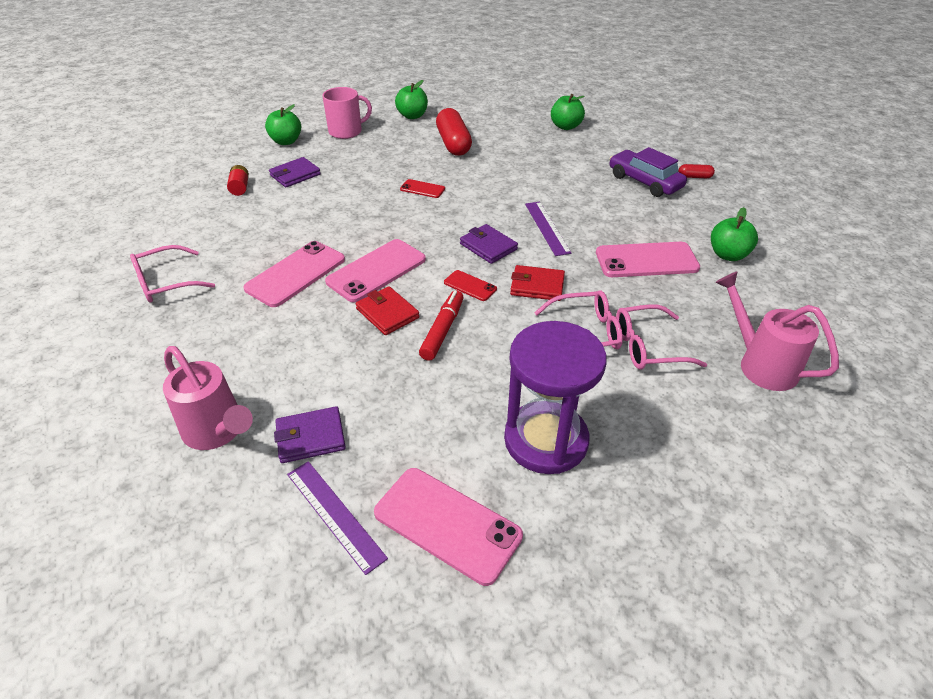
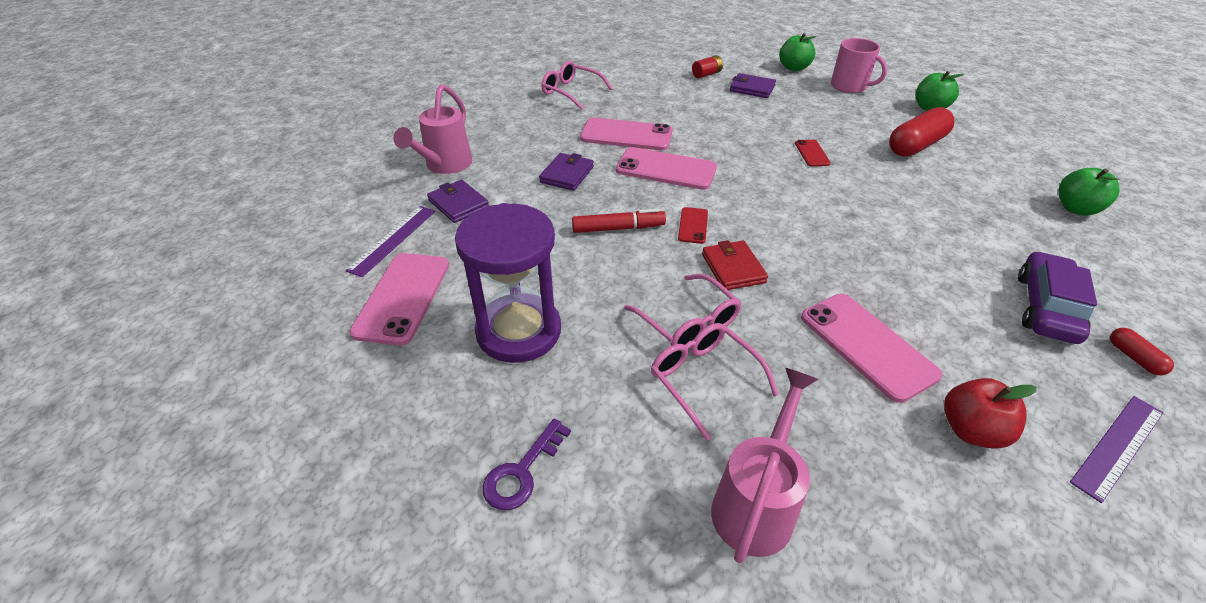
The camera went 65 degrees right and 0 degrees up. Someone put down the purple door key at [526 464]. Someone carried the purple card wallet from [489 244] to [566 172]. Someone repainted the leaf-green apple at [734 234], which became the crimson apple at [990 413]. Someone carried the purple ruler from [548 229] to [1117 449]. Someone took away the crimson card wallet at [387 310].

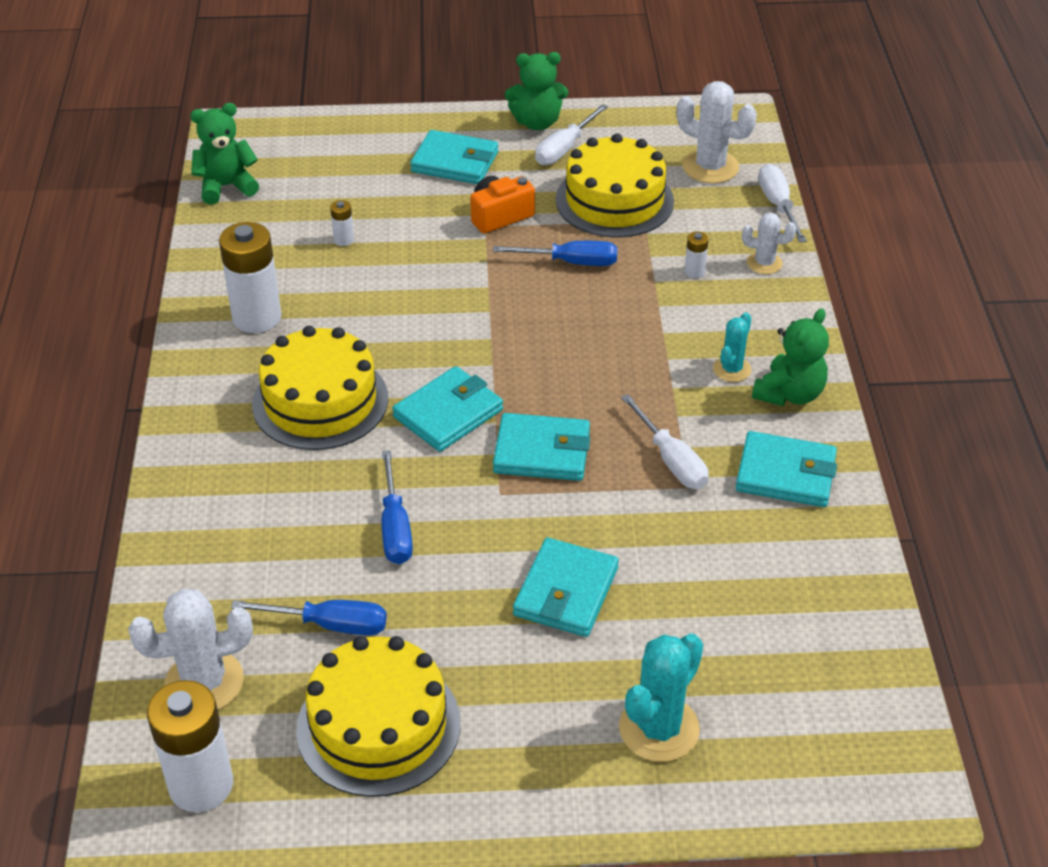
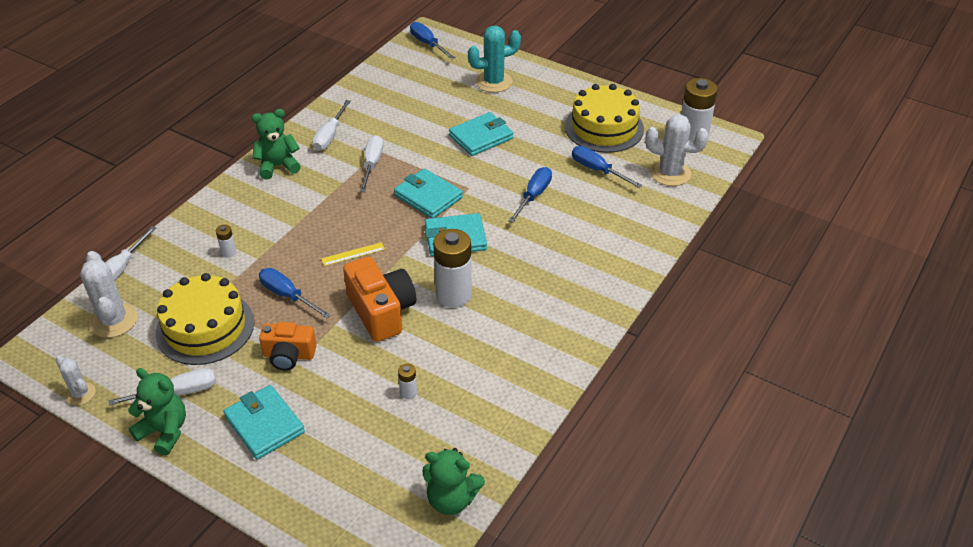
The camera went 145 degrees left and 0 degrees up. Someone carried the white cactus from [769 243] to [76 380]. Someone swapped the aqua card wallet at [786 469] for the white hand screwdriver at [331 125]. Someone put down the bright yellow ruler at [353 254]. Someone put down the orange photo camera at [379 299]. Someone put down the blue hand screwdriver at [432 40]. Someone carried the white battery from [250 277] to [452 268]. Someone took away the bright yellow gateau at [320 388]. Someone took away the aqua cactus at [732 347].

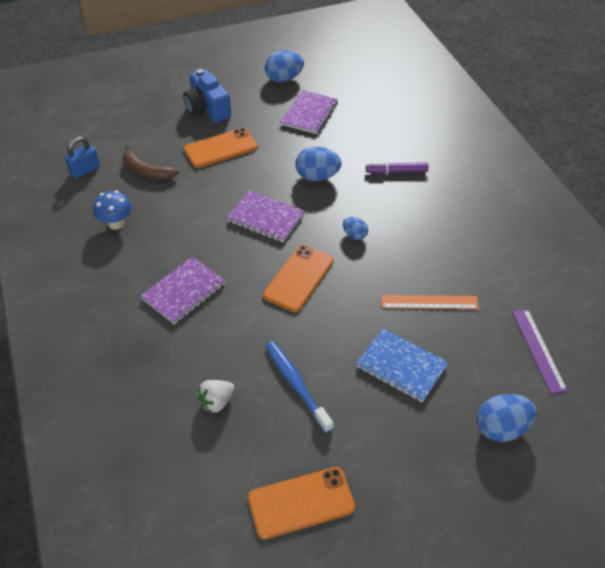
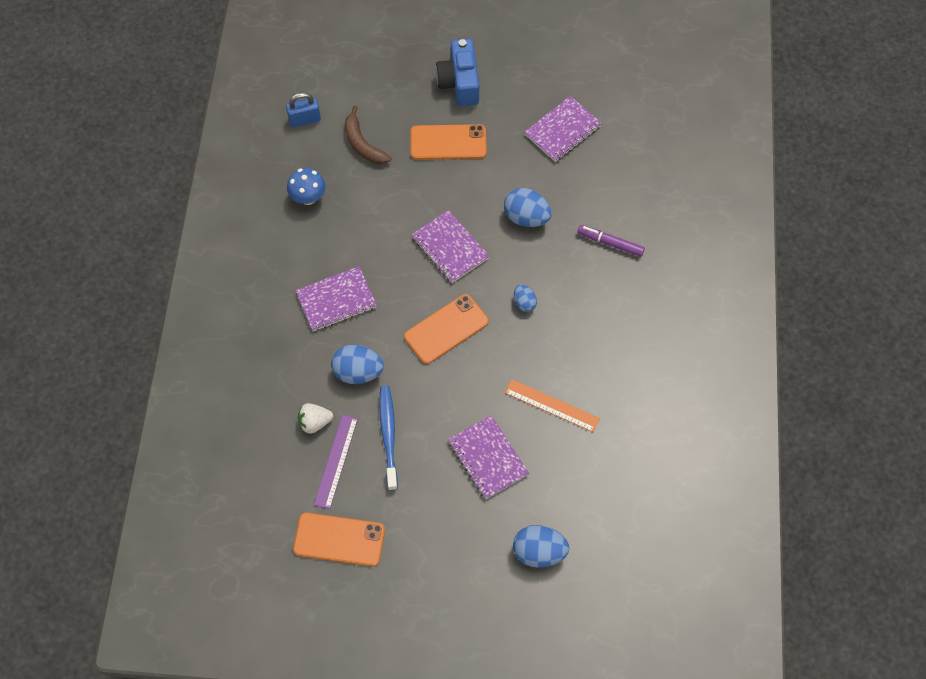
The camera went 25 degrees right and 15 degrees up. Someone carried the purple ruler from [540 351] to [336 462]. Someone carried the blue toy egg from [284 66] to [357 364]. Someone repainted the blue exercise book at [402 366], which became the purple exercise book at [488 457].

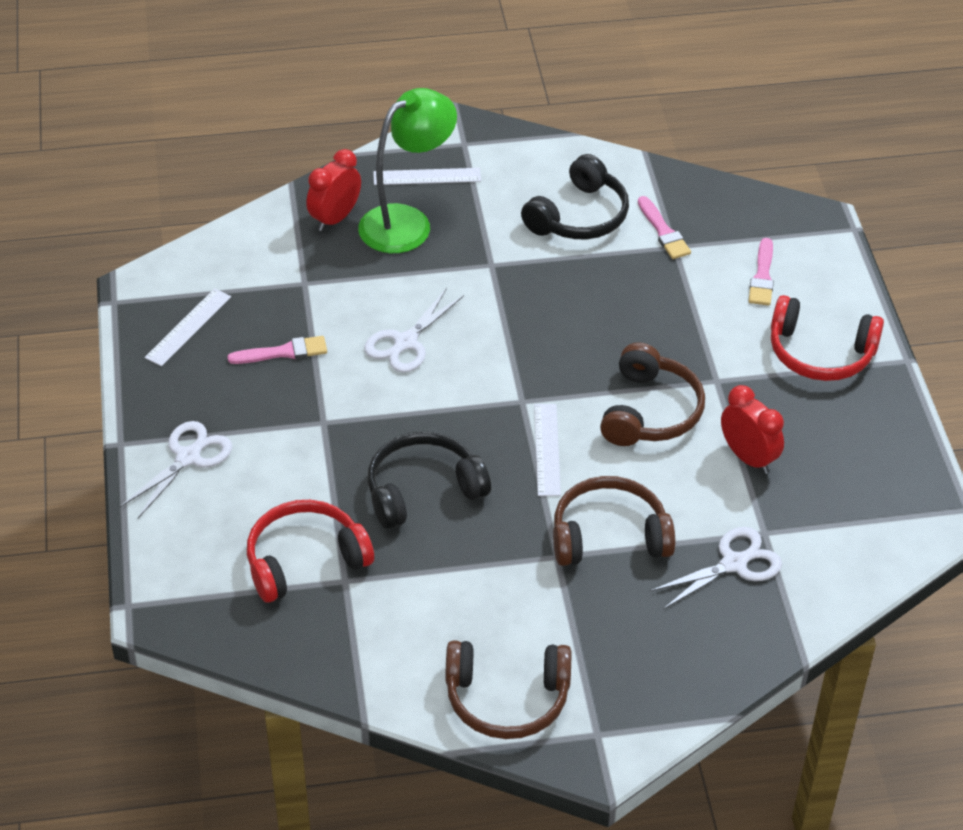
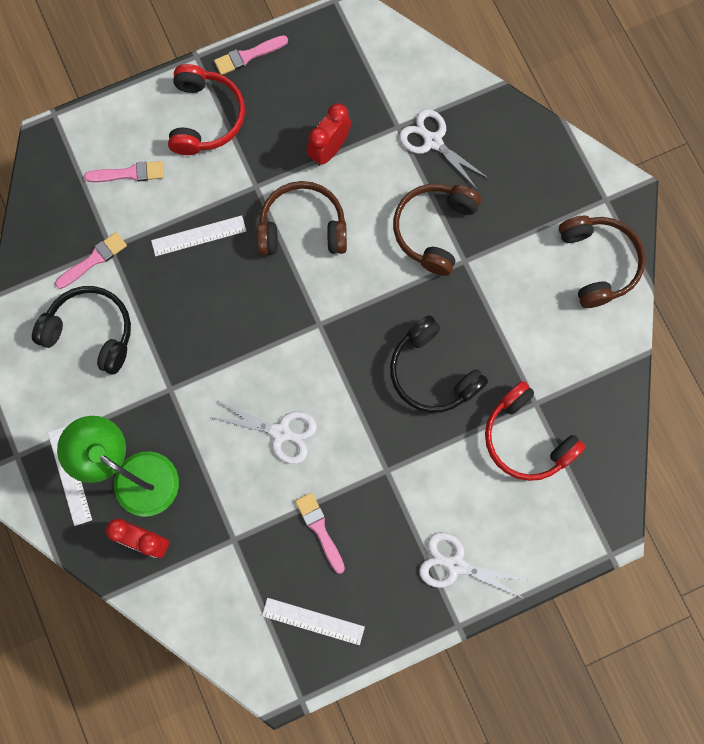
The camera went 105 degrees left and 30 degrees up. Someone carried the white ruler from [547 450] to [198 235]. Someone put down the rose-pink paintbrush at [251 55]. Someone rotated the brown over-ear headphones at [614 521] by 45 degrees clockwise.

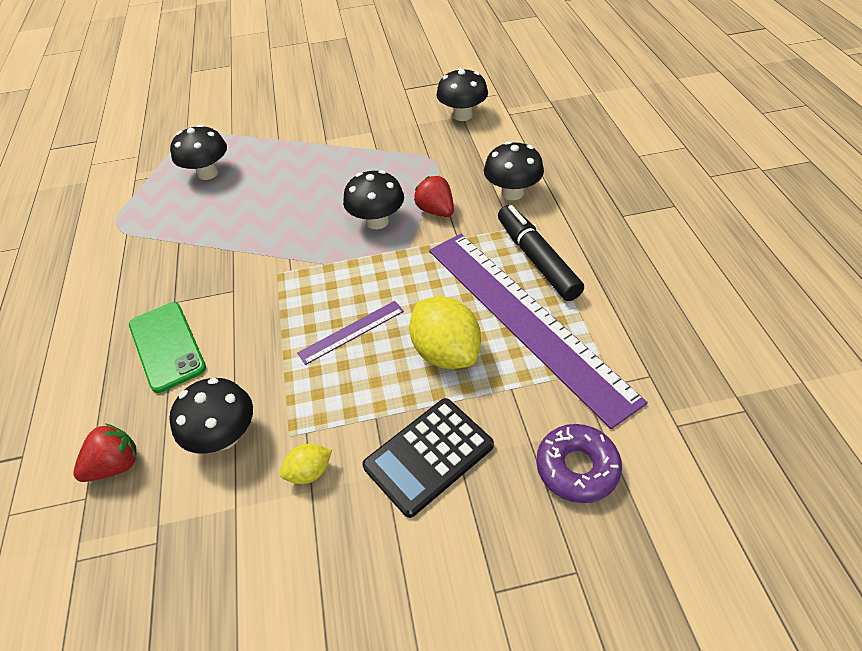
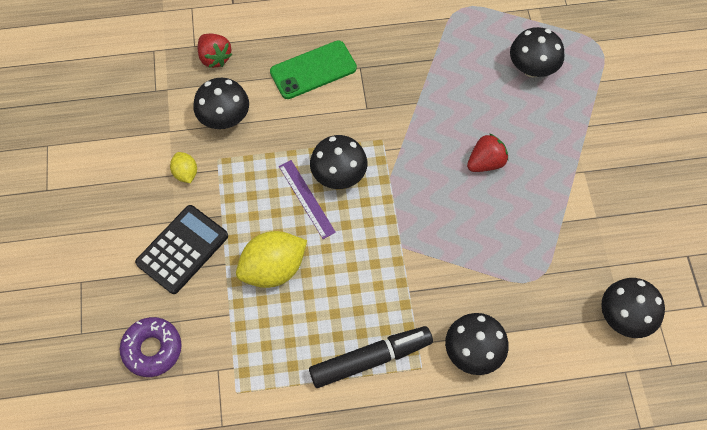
The camera went 90 degrees right and 15 degrees up. Someone rotated the black adding machine at [428 458] by 75 degrees clockwise. Someone carried the black mushroom from [373 199] to [338 162]. Someone carried the crimson strawberry from [434 196] to [487 153]. Someone took away the purple ruler at [538 331].

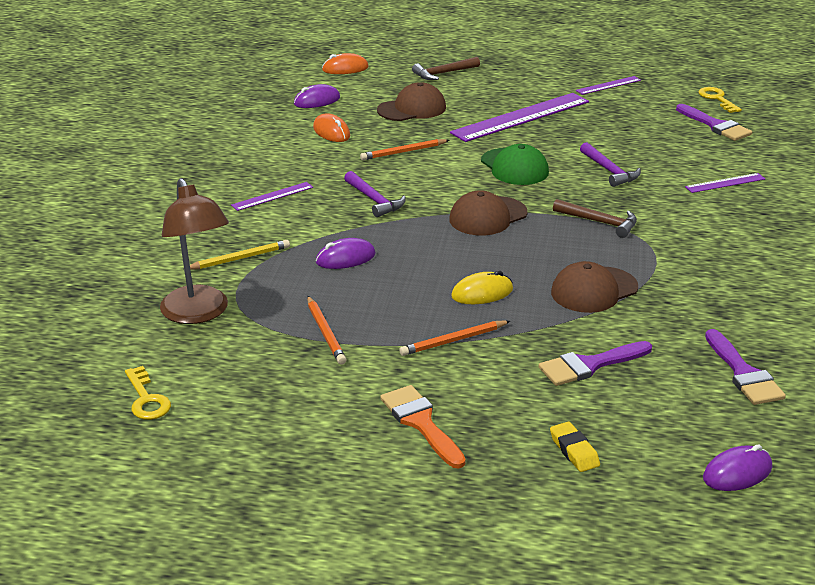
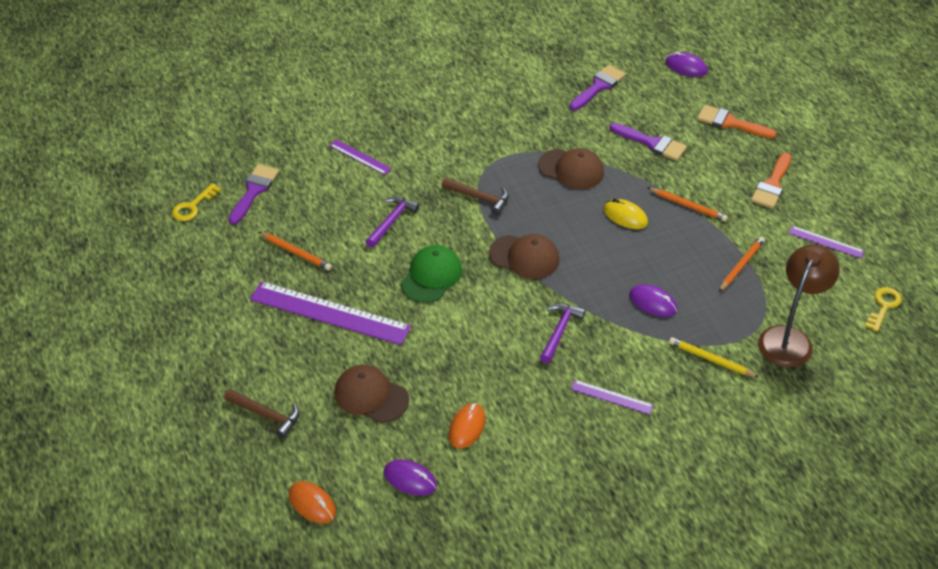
The camera went 125 degrees left and 15 degrees up. Someone carried the orange lead pencil from [404 149] to [295 251]. Someone rotated the brown hammer at [595 218] by 120 degrees clockwise. Someone swapped the bright yellow eraser at [575 447] for the orange paintbrush at [737 122]. Someone carried the purple ruler from [608 85] to [826 242].

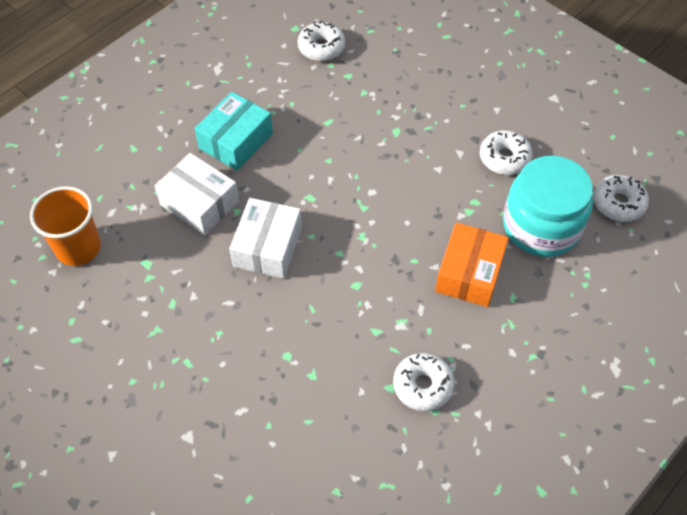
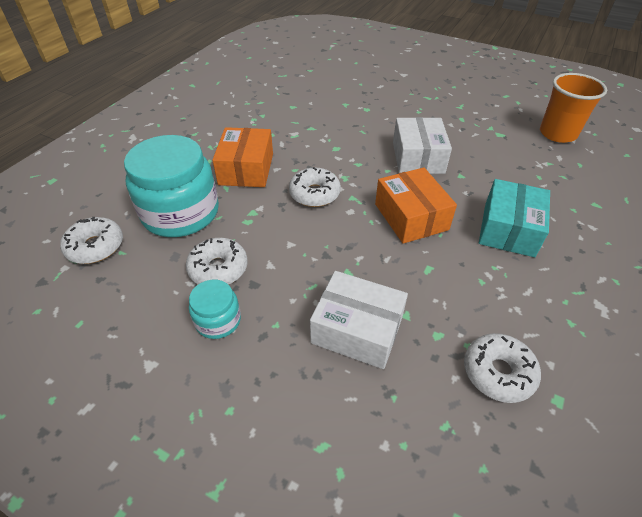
The camera went 165 degrees right and 10 degrees down. Someone put down the aqua jar at [215 309]. Someone carried the white glazed donut from [424 382] to [315 187]. Someone carried the white parcel from [197 194] to [359 320]. Someone put down the orange parcel at [416 205].

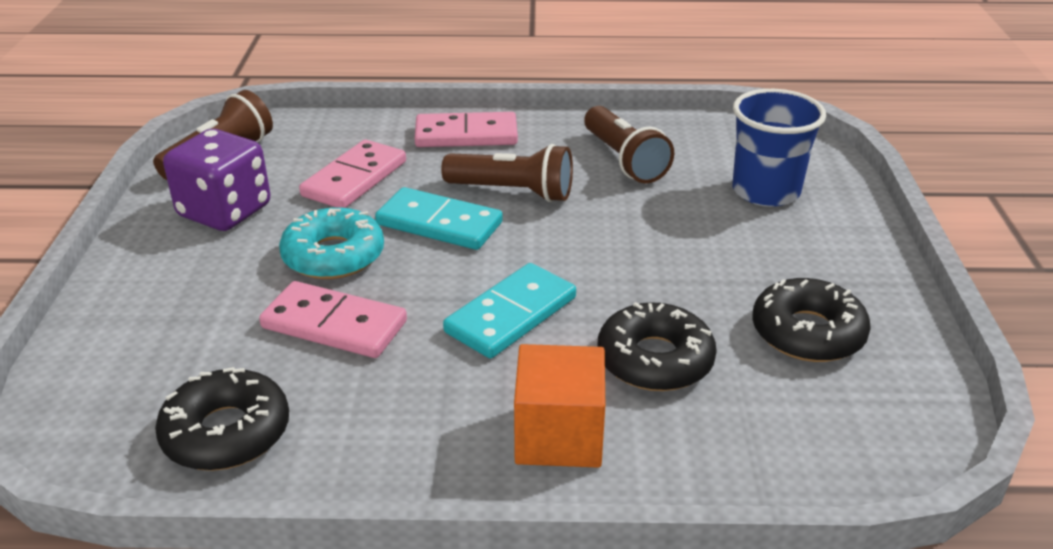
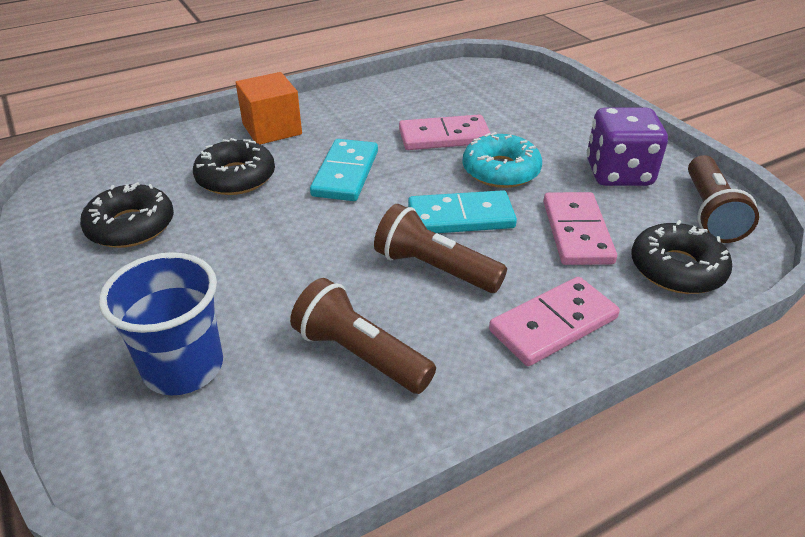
The camera went 150 degrees right and 5 degrees up. Someone rotated the brown torch at [507 173] by 45 degrees clockwise. Someone carried the black glazed donut from [222 419] to [681 257].

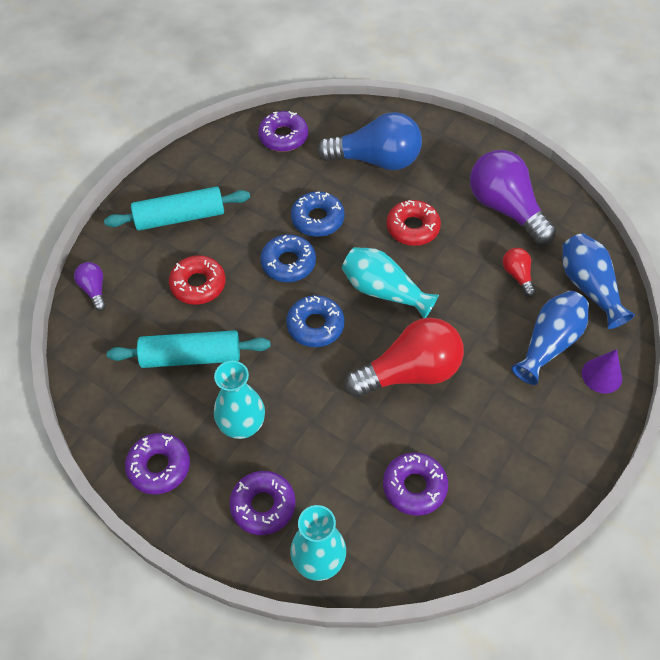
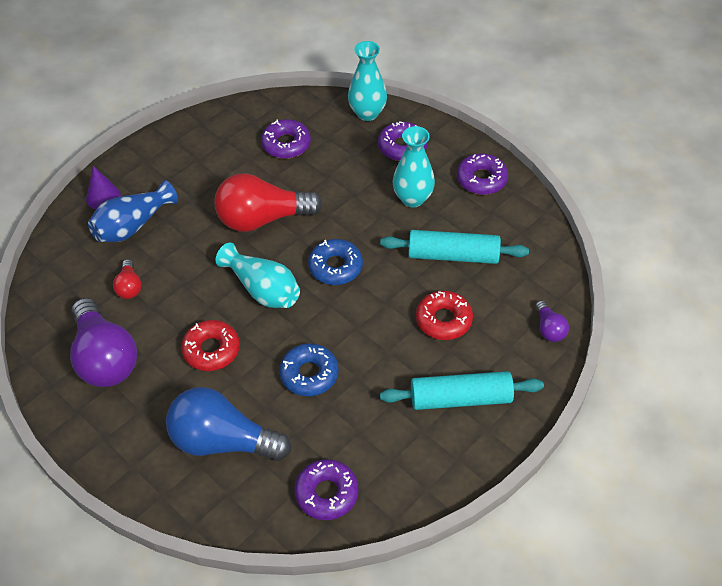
The camera went 170 degrees left and 5 degrees down. Someone took away the blue glazed donut at [288 258]. Someone took away the blue flower vase at [598 281].

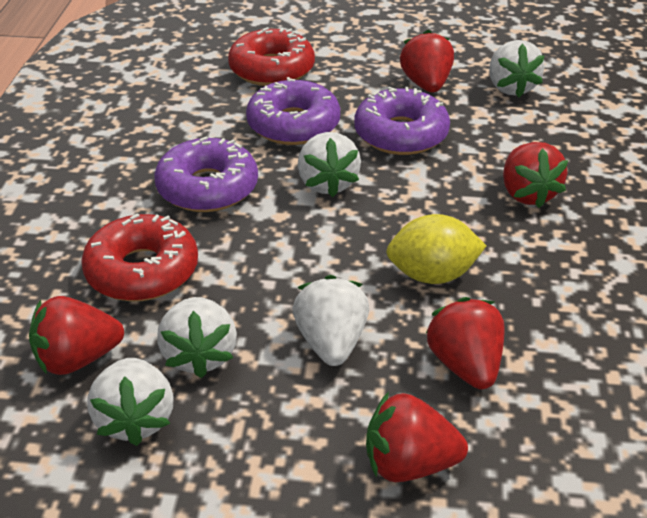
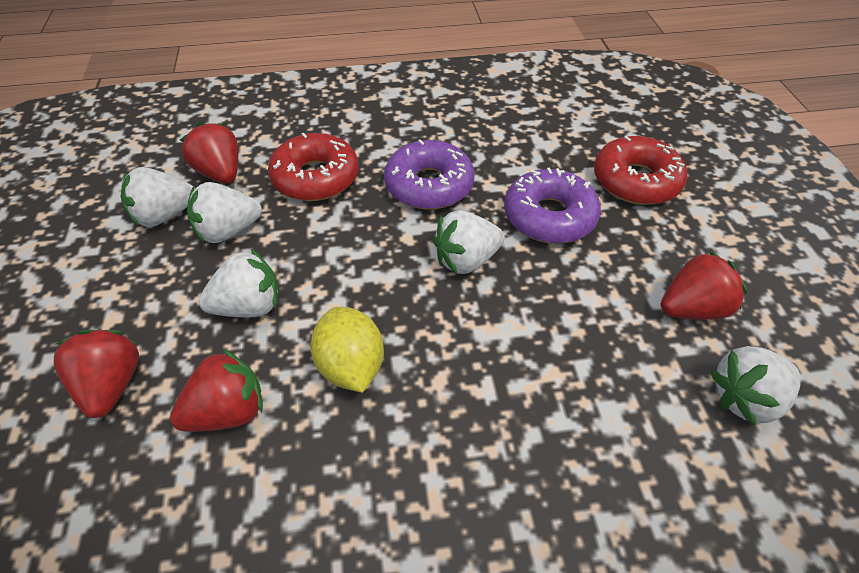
The camera went 75 degrees right and 10 degrees up. Someone took away the purple glazed donut at [402 121]. Someone took away the crimson strawberry at [535 175].

